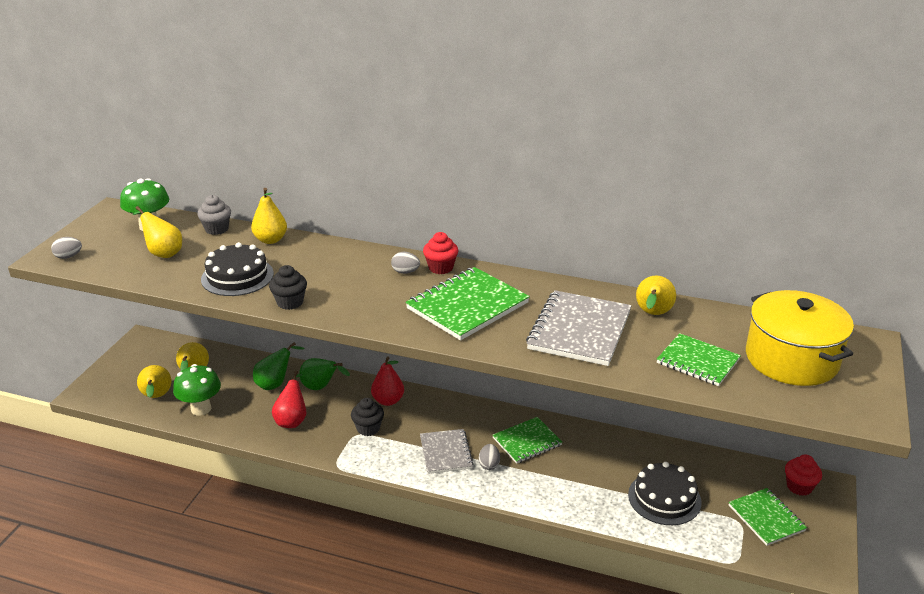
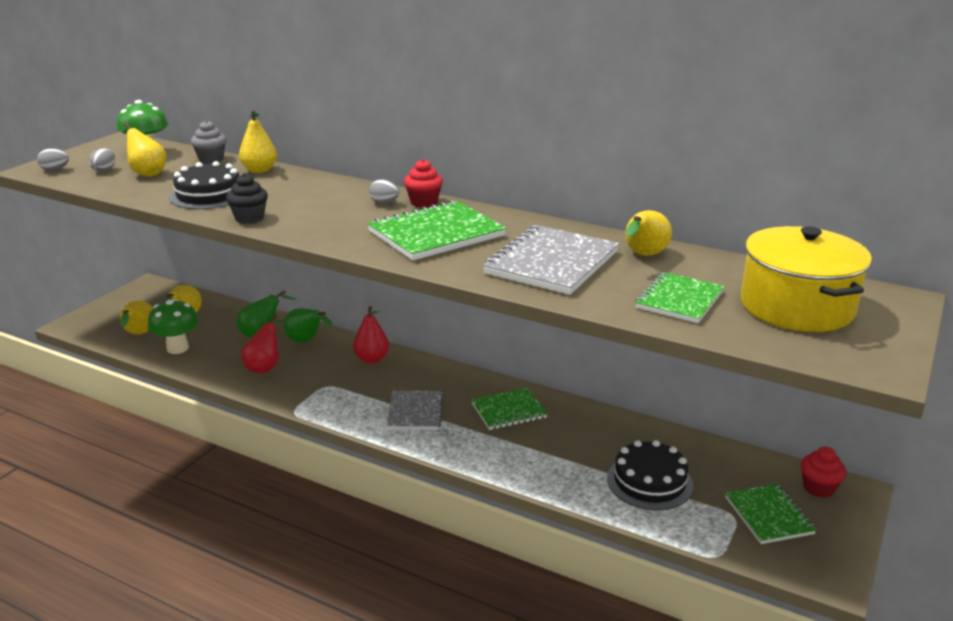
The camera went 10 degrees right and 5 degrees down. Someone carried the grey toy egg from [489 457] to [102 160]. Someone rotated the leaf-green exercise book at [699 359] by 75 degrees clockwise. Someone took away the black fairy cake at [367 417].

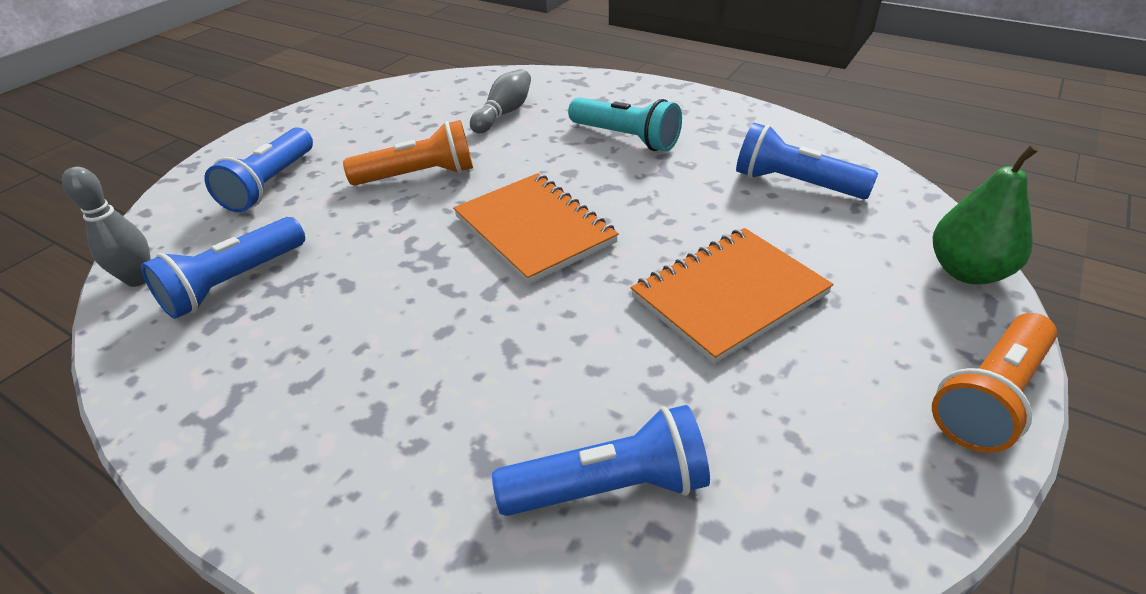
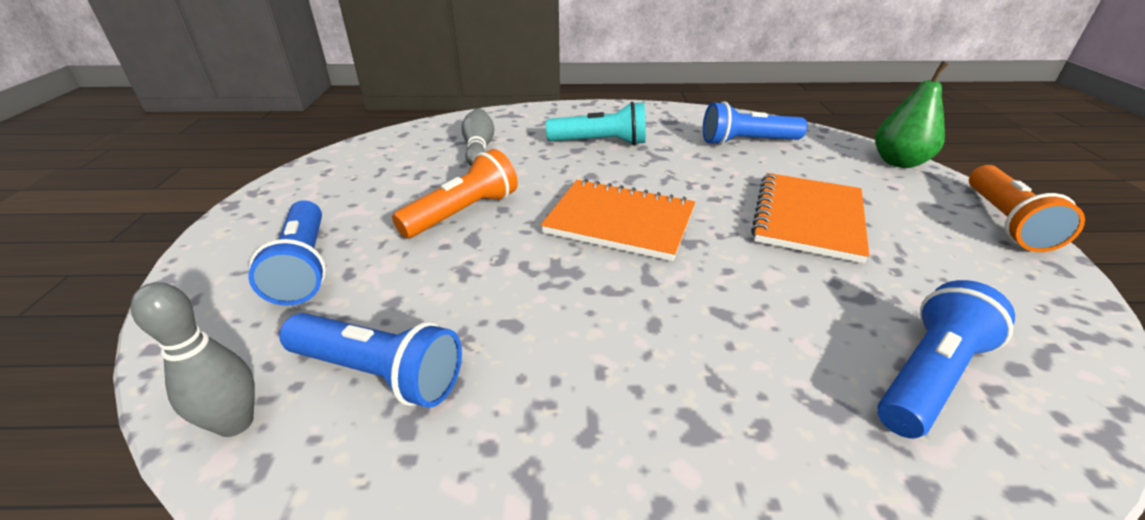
The camera went 35 degrees left and 5 degrees down. Someone rotated the blue torch at [223 268] by 75 degrees counterclockwise.

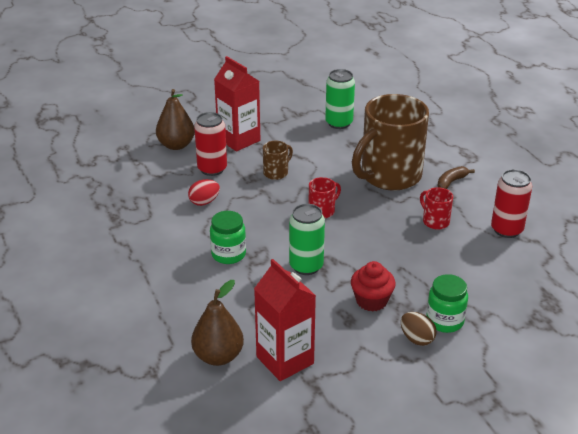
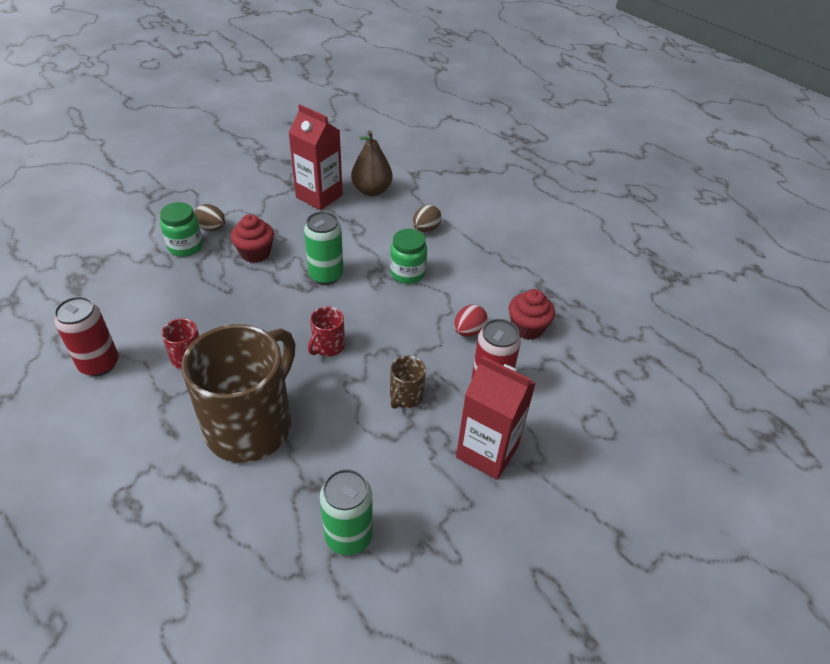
The camera went 160 degrees right and 10 degrees up. Someone put down the brown toy egg at [426 218]. Someone put down the crimson fairy cake at [531 314]. Someone took away the brown pear fruit at [175 119]. Someone took away the brown banana at [456 177].

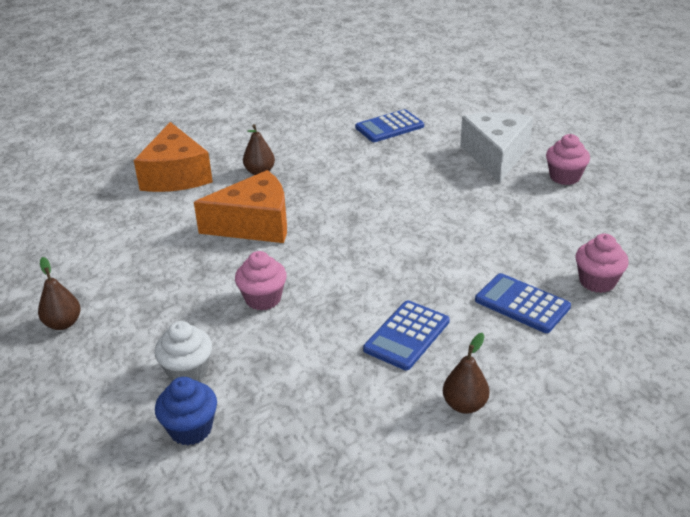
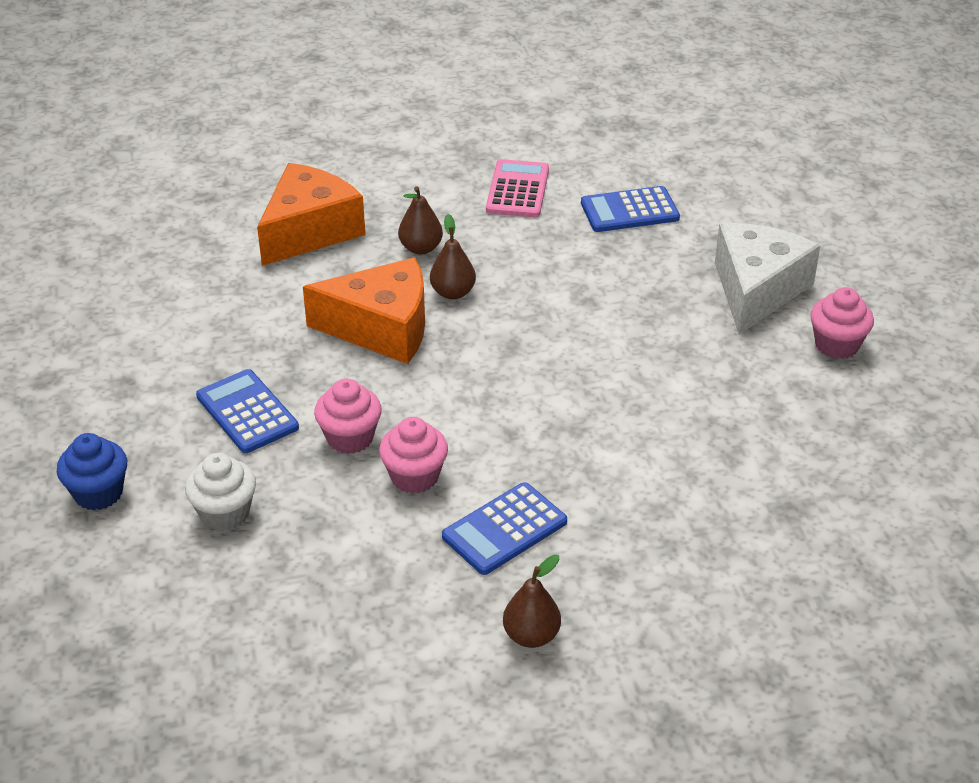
The camera went 15 degrees right and 5 degrees up. Someone carried the blue fairy cake from [186 411] to [92 471]. Someone carried the blue adding machine from [523 303] to [247 411]. Someone rotated the orange cheese wedge at [173 157] by 150 degrees counterclockwise. Someone carried the rose-pink fairy cake from [602 263] to [413 455]. Someone carried the brown pear fruit from [59 293] to [453 257]. Someone put down the rose-pink adding machine at [517 188].

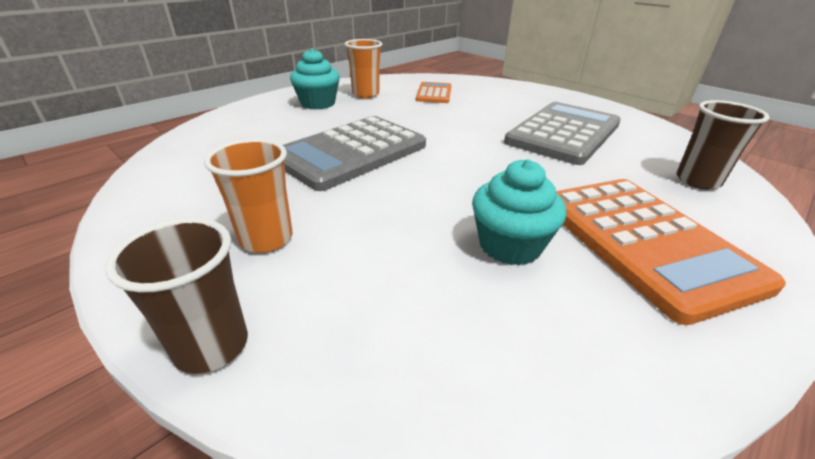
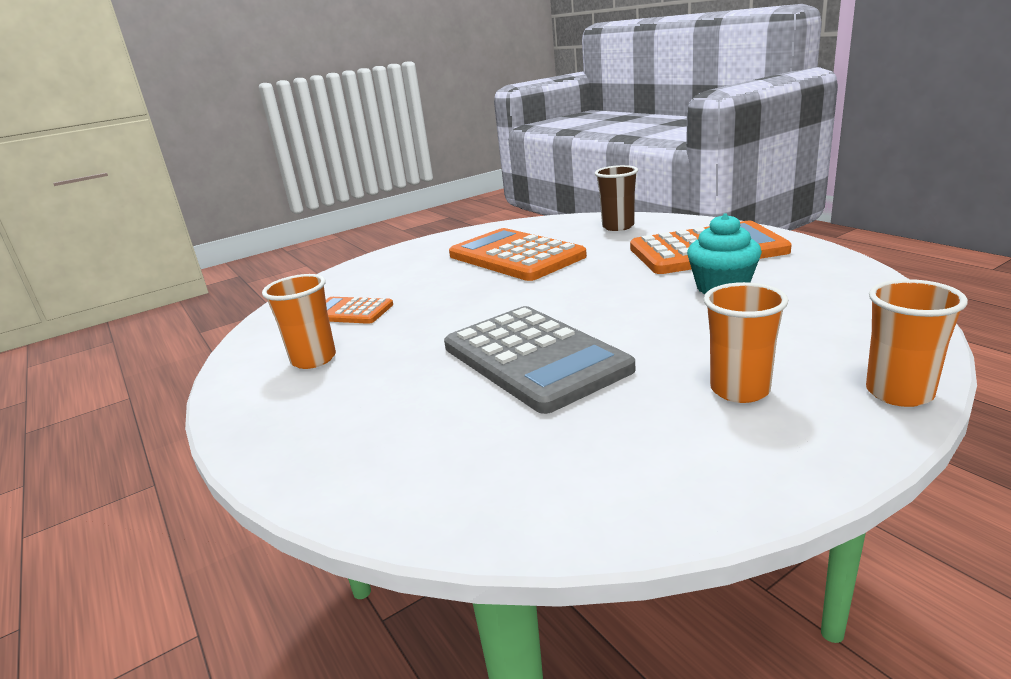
The camera went 75 degrees left and 10 degrees down. Someone repainted the grey adding machine at [562 133], which became the orange adding machine at [518 254]. Someone repainted the brown beaker at [176 296], which became the orange beaker at [917 343]. Someone took away the aqua fairy cake at [315 78].

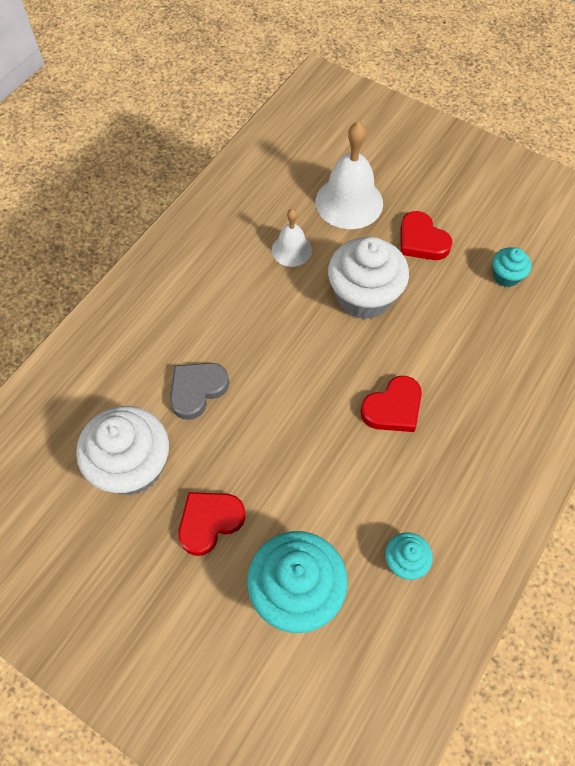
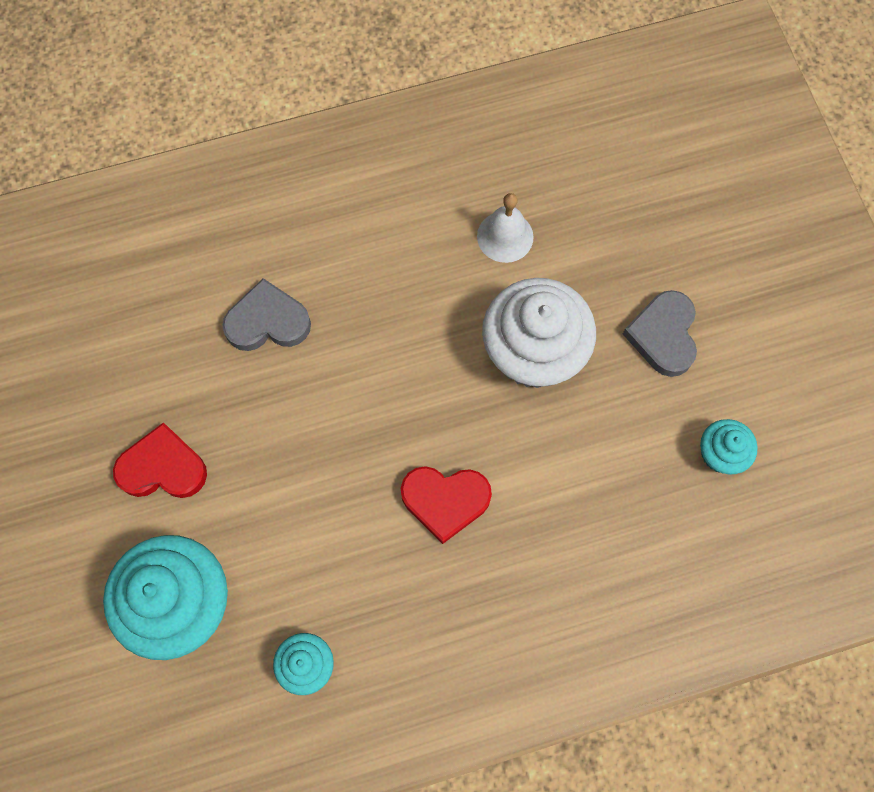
The camera went 40 degrees right and 10 degrees up. Someone repainted the crimson heart shape at [426 235], which became the grey heart shape at [660 333]. Someone took away the white fairy cake at [122 450]. Someone took away the white hand bell at [349 175].

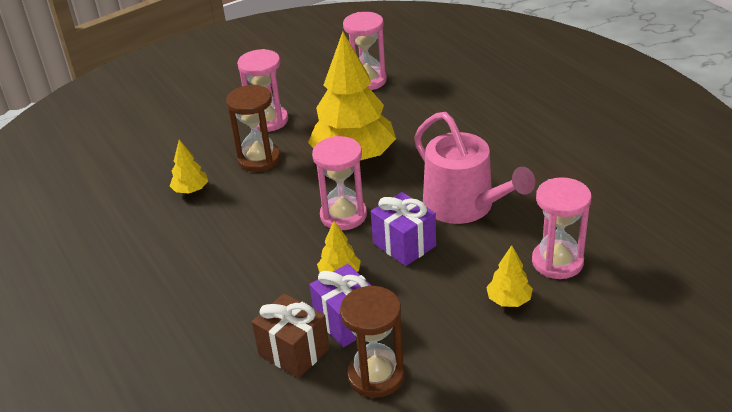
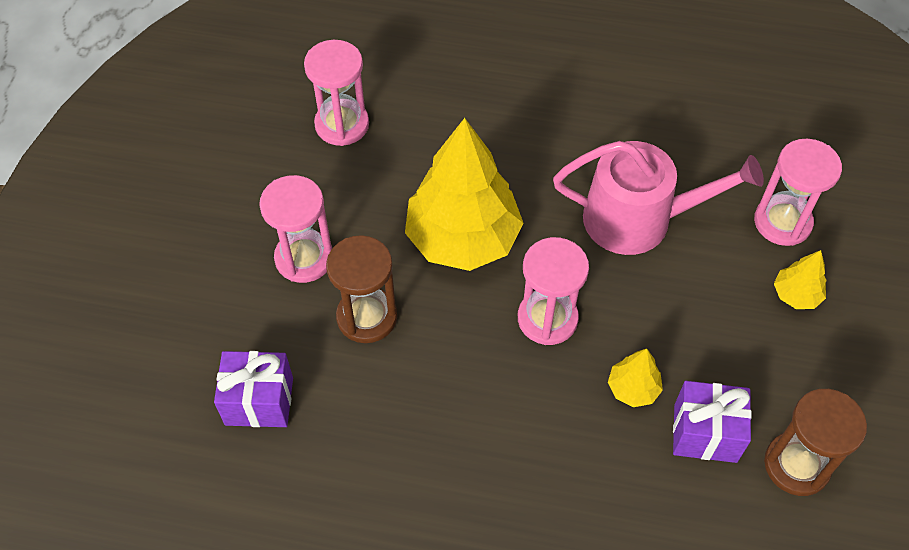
The camera went 50 degrees left and 20 degrees up. Someone carried the purple wrapped gift from [403 229] to [253 389]. Someone took away the bright yellow tree at [189 167]. Someone took away the brown wrapped gift at [290 335].

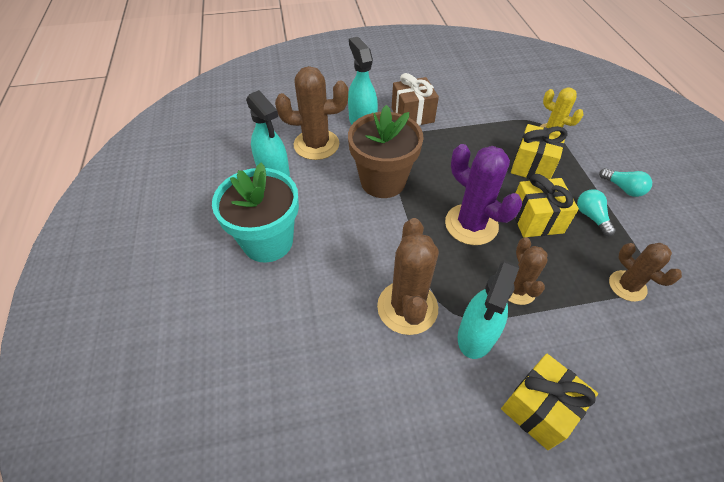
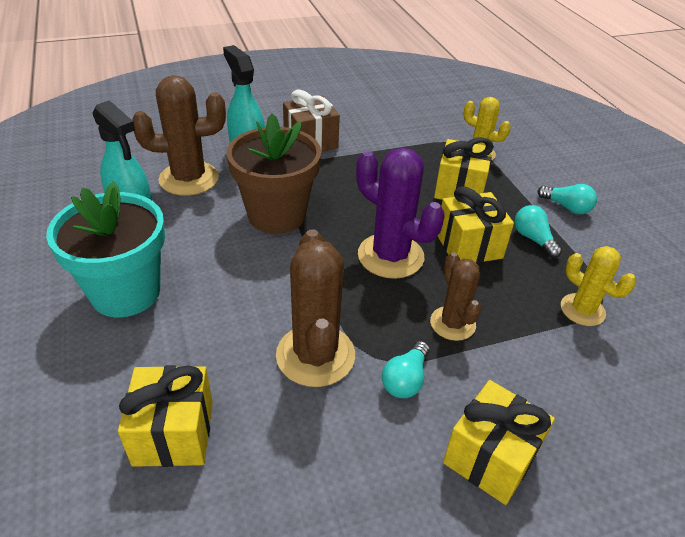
The camera went 10 degrees left and 10 degrees down. Someone put down the bright yellow wrapped gift at [165 416]. Someone swapped the aqua spray bottle at [488 309] for the aqua lightbulb at [406 369]. Someone repainted the brown cactus at [645 272], which became the bright yellow cactus at [598 286].

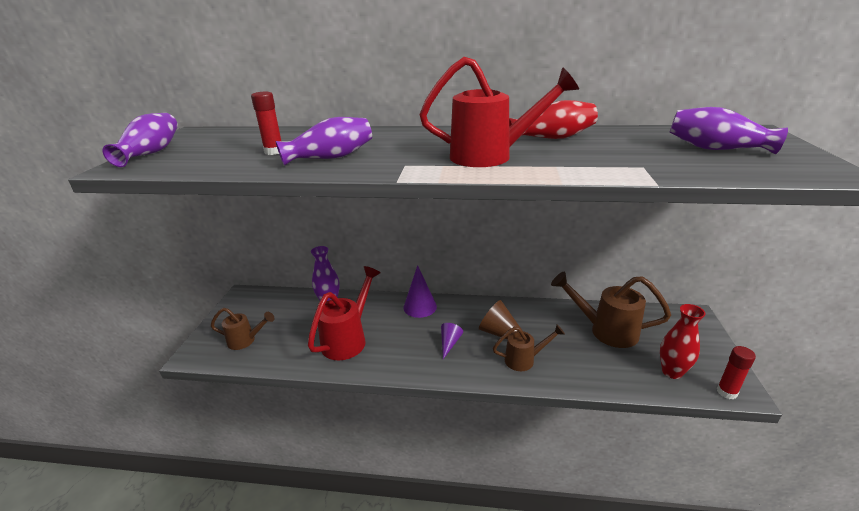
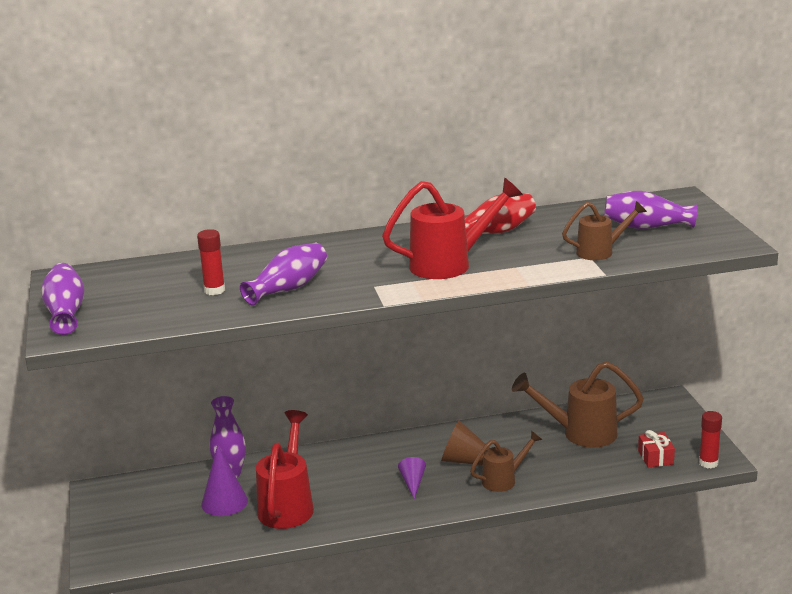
The camera went 20 degrees left and 5 degrees down. Someone carried the purple cone from [420 291] to [224 480]. Someone carried the brown sprinkling can from [242 329] to [604 230]. Someone swapped the crimson flower vase at [682 341] for the crimson wrapped gift at [656 449].

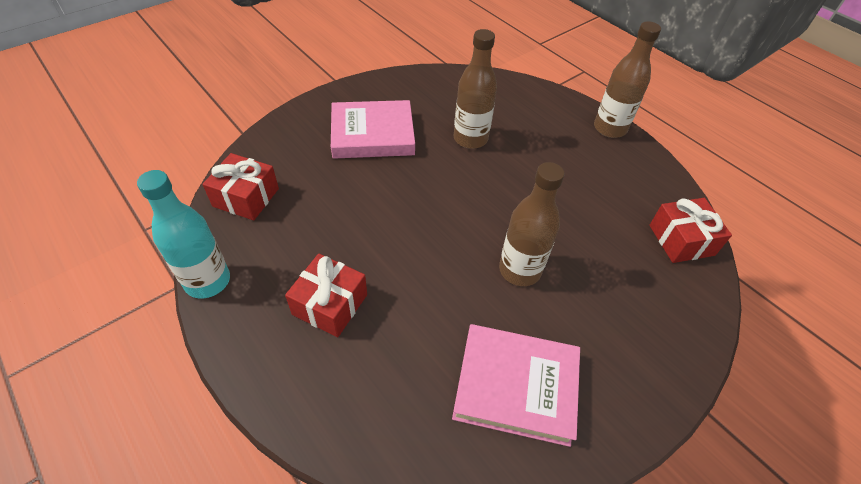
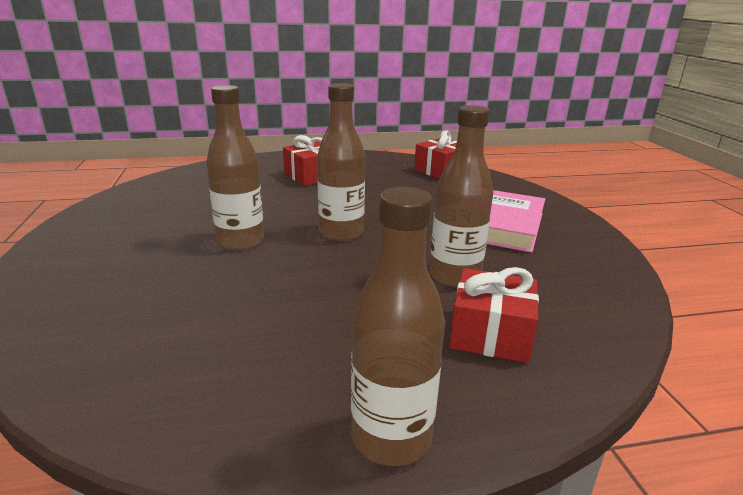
The camera went 120 degrees right and 25 degrees down. Someone put down the brown bottle at [341 162]. Someone carried the crimson wrapped gift from [690 230] to [494 315]. Someone took away the aqua bottle at [183 234]. Someone took away the rose-pink book at [516 385].

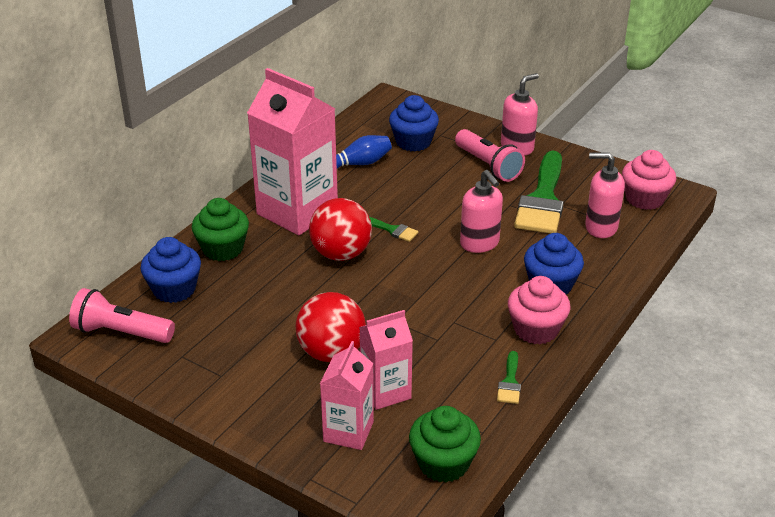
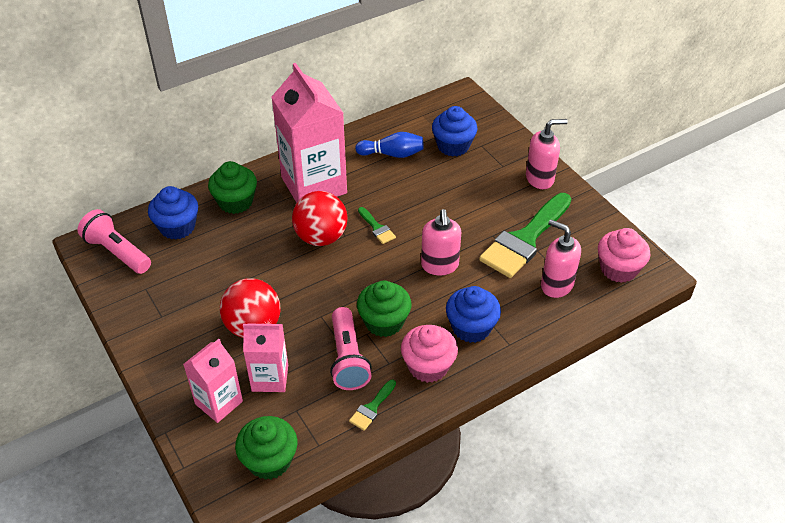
The camera went 25 degrees right and 10 degrees up. Someone carried the rose-pink torch from [490 155] to [351 348]. Someone put down the leaf-green fairy cake at [384 309].

